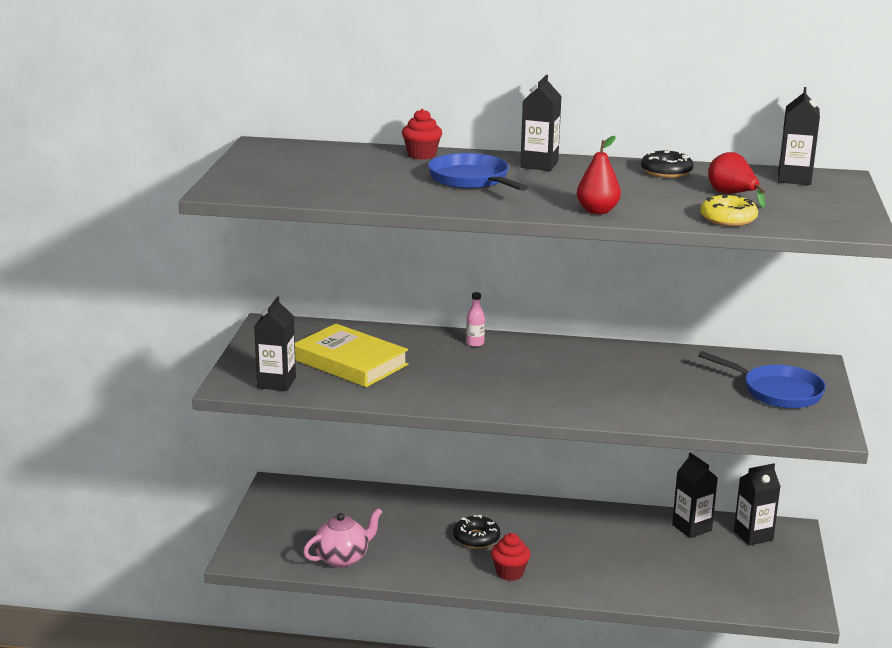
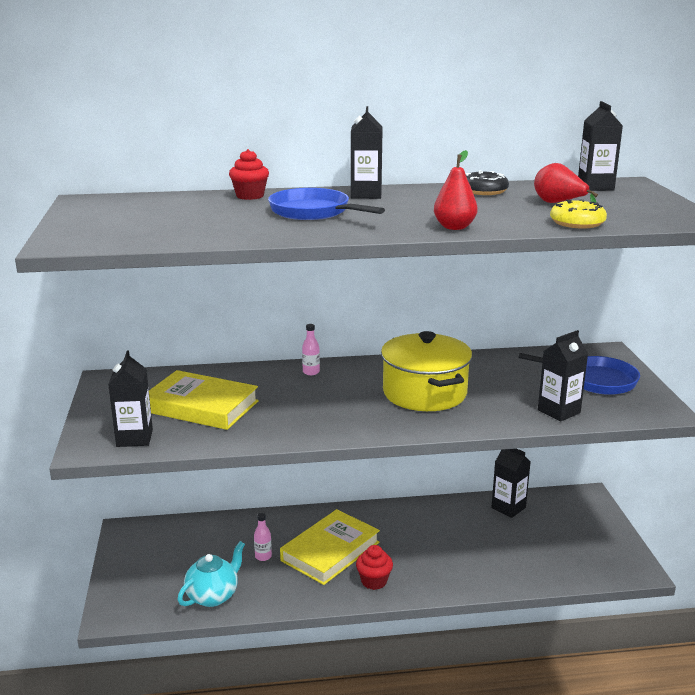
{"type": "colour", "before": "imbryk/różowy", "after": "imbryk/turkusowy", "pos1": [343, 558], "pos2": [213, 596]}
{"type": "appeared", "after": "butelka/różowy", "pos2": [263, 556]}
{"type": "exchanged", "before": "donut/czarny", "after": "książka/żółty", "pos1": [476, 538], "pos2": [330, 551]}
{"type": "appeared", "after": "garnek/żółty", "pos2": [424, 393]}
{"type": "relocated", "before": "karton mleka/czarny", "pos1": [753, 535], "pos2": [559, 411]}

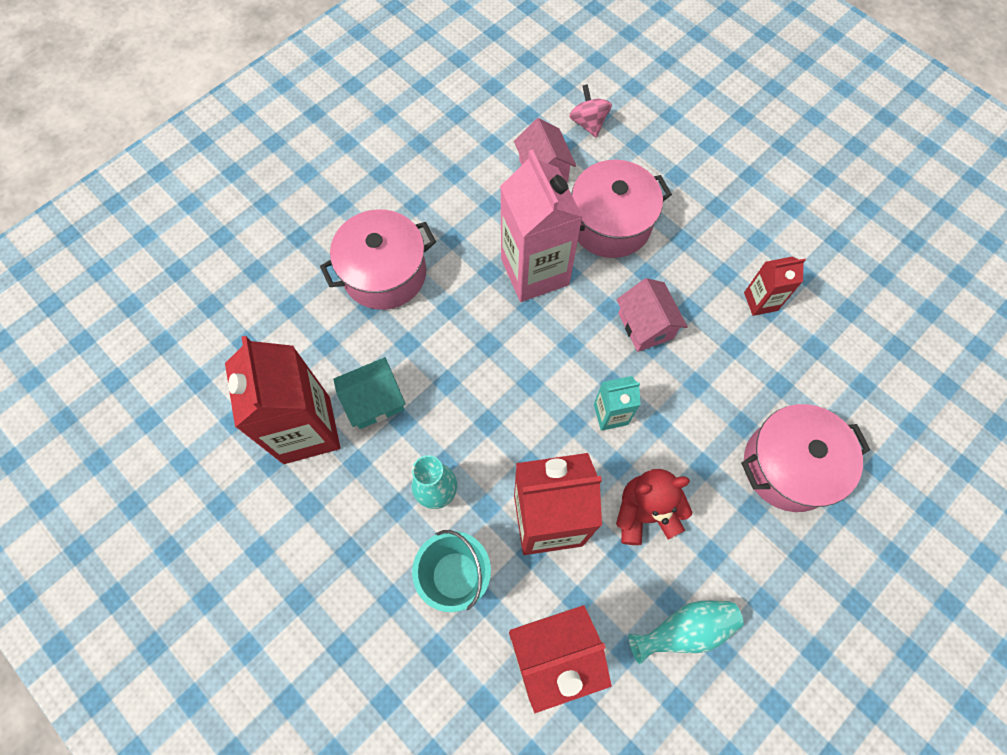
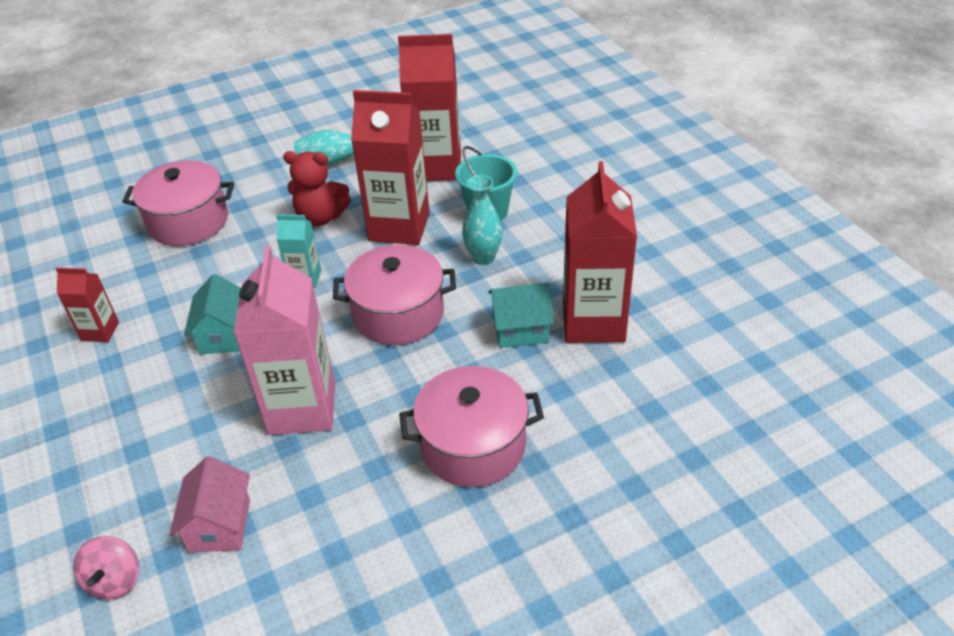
{"type": "colour", "before": "domek/różowy", "after": "domek/turkusowy", "pos1": [645, 326], "pos2": [224, 335]}
{"type": "relocated", "before": "garnek/różowy", "pos1": [610, 224], "pos2": [398, 314]}

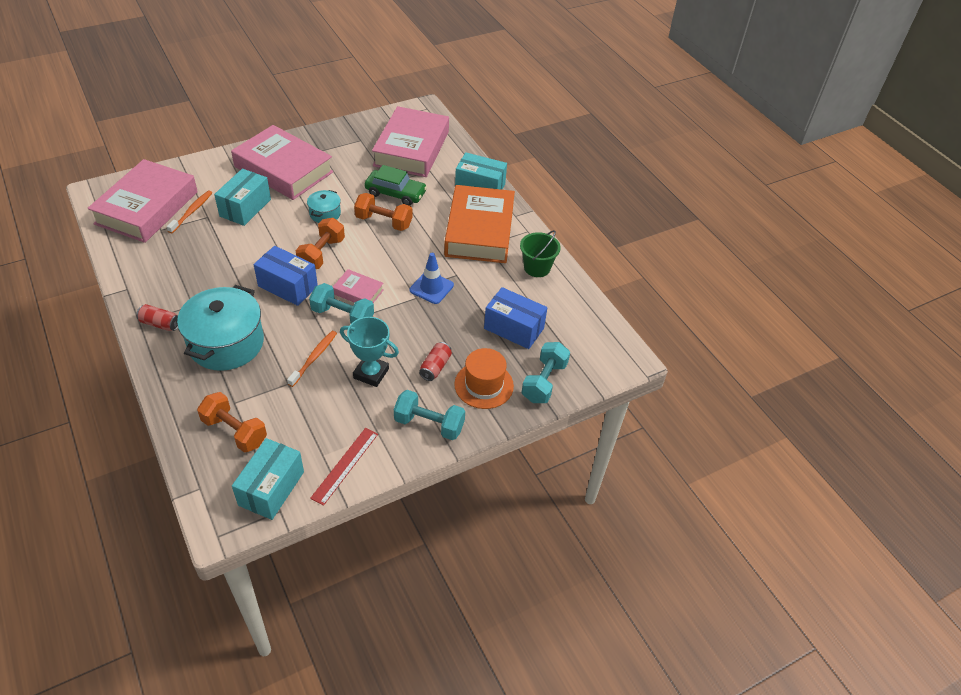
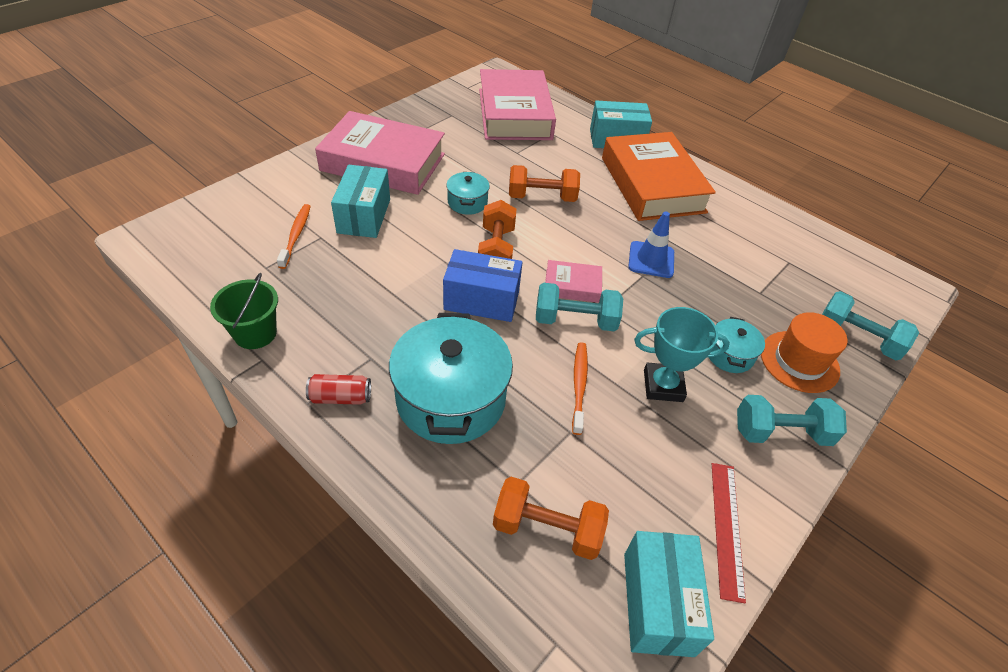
{"type": "relocated", "before": "wiadro/zielony", "pos1": [537, 268], "pos2": [255, 333]}
{"type": "exchanged", "before": "puszka/czerwony", "after": "garnek/turkusowy", "pos1": [435, 367], "pos2": [729, 355]}
{"type": "spun", "before": "hantel/turkusowy", "pos1": [544, 382], "pos2": [857, 338], "turn": -60}
{"type": "missing", "before": "książka/różowy", "pos1": [147, 208]}
{"type": "missing", "before": "samochód/zielony", "pos1": [395, 193]}
{"type": "missing", "before": "pudełko/niebieski", "pos1": [514, 328]}

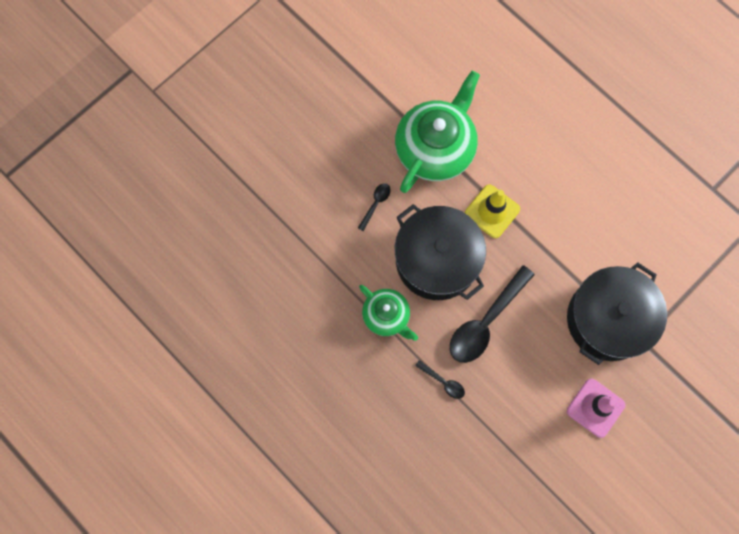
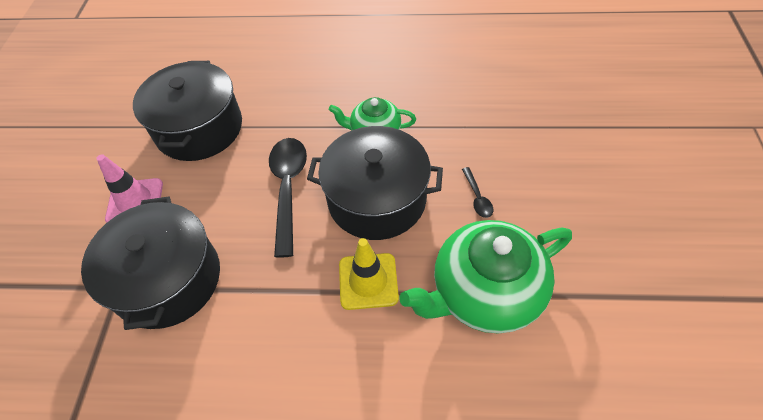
{"type": "appeared", "after": "garnek/czarny", "pos2": [199, 128]}
{"type": "spun", "before": "imbryk/zielony", "pos1": [435, 148], "pos2": [484, 292], "turn": 75}
{"type": "missing", "before": "łyżka/czarny", "pos1": [443, 382]}

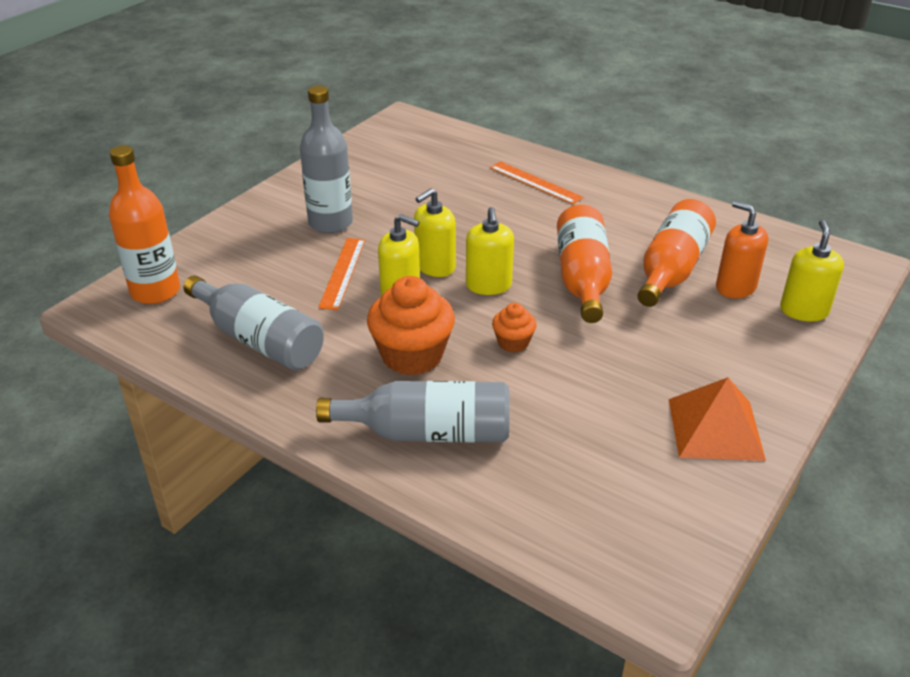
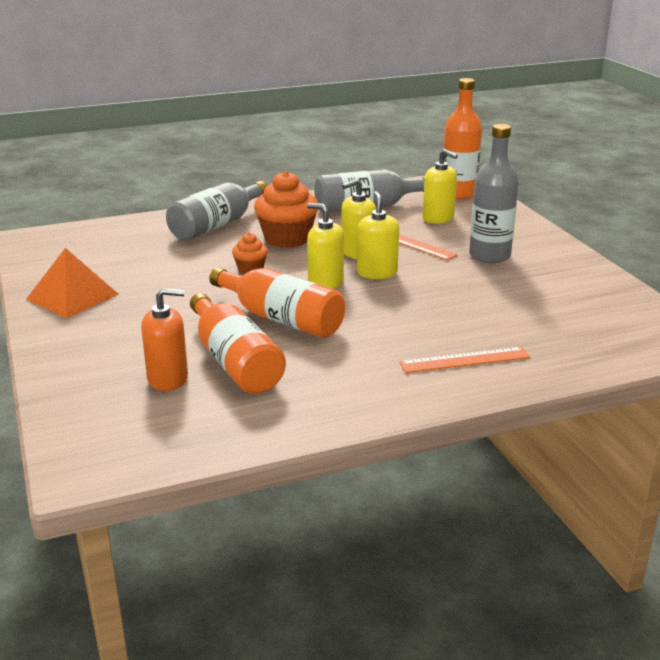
{"type": "relocated", "before": "dozownik mydła/żółty", "pos1": [803, 311], "pos2": [438, 218]}

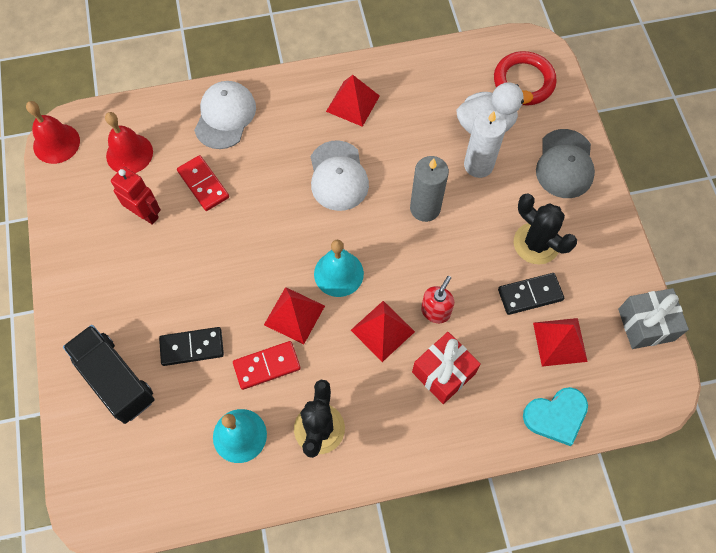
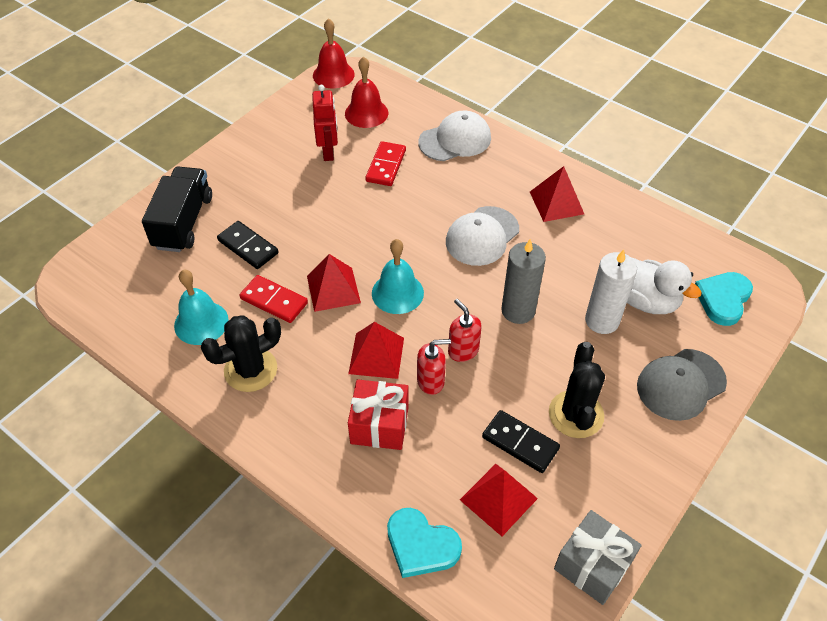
{"type": "appeared", "after": "dozownik mydła/czerwony", "pos2": [463, 350]}
{"type": "exchanged", "before": "pierścień/czerwony", "after": "serce/turkusowy", "pos1": [523, 81], "pos2": [723, 299]}

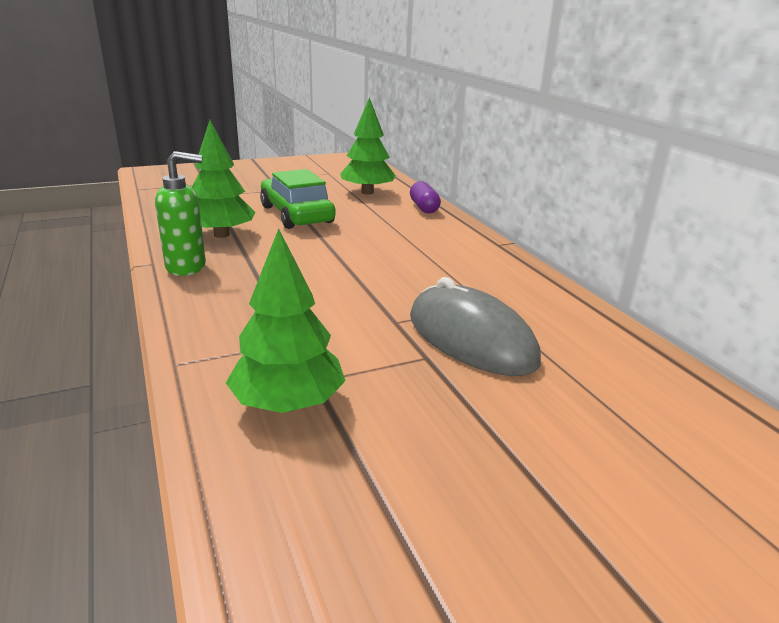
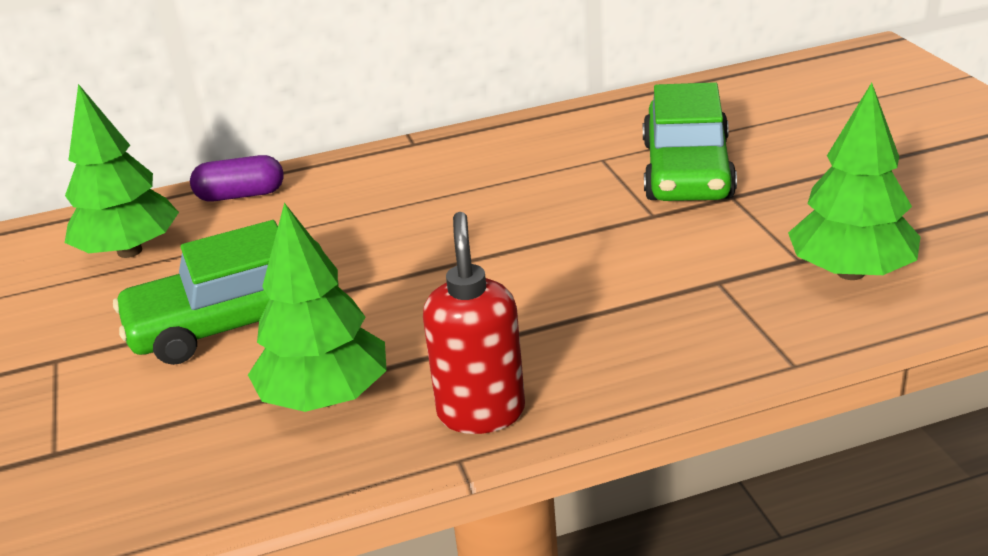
{"type": "colour", "before": "dozownik mydła/zielony", "after": "dozownik mydła/czerwony", "pos1": [187, 267], "pos2": [481, 412]}
{"type": "exchanged", "before": "myszka/szary", "after": "samochód/zielony", "pos1": [471, 338], "pos2": [687, 170]}

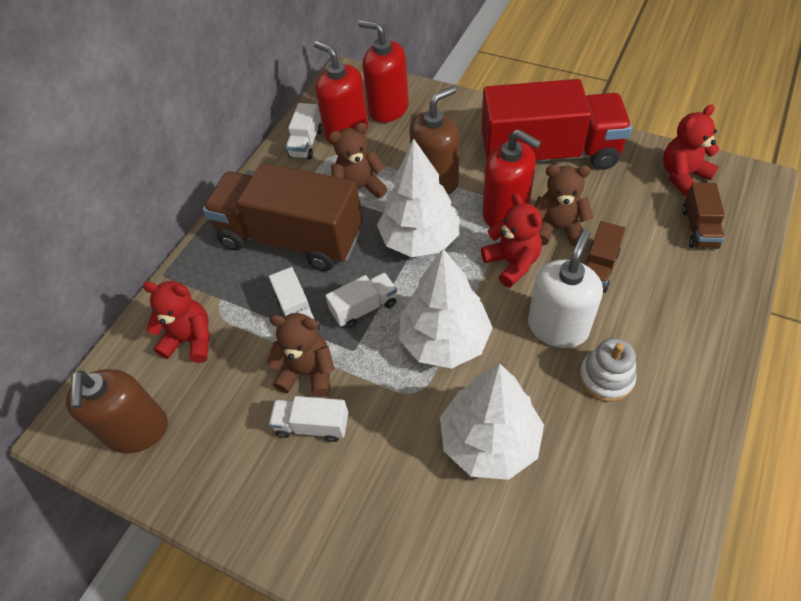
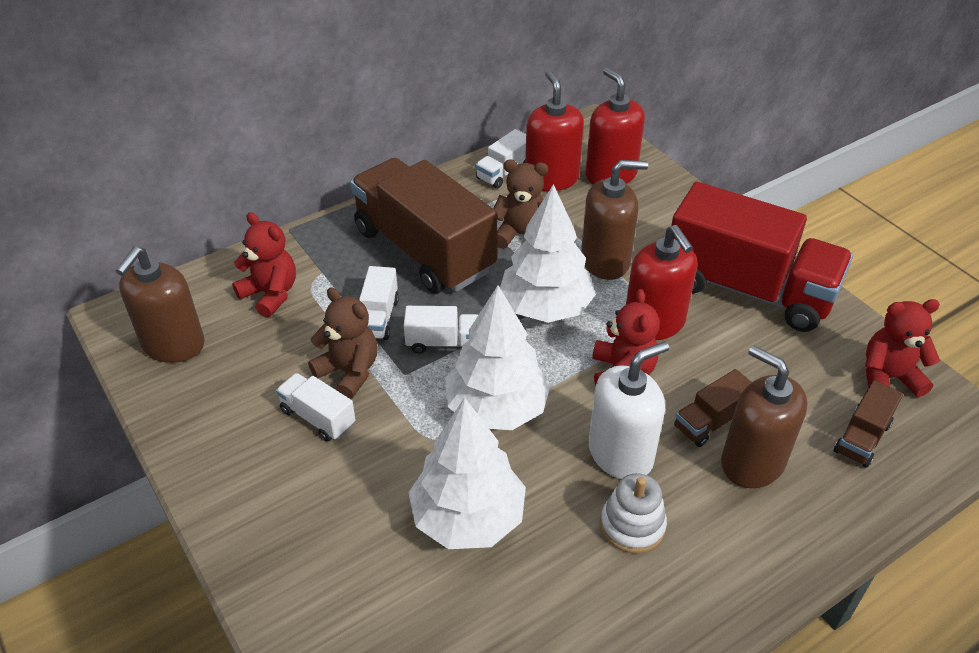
{"type": "appeared", "after": "dozownik mydła/brązowy", "pos2": [752, 462]}
{"type": "missing", "before": "miś/brązowy", "pos1": [557, 229]}

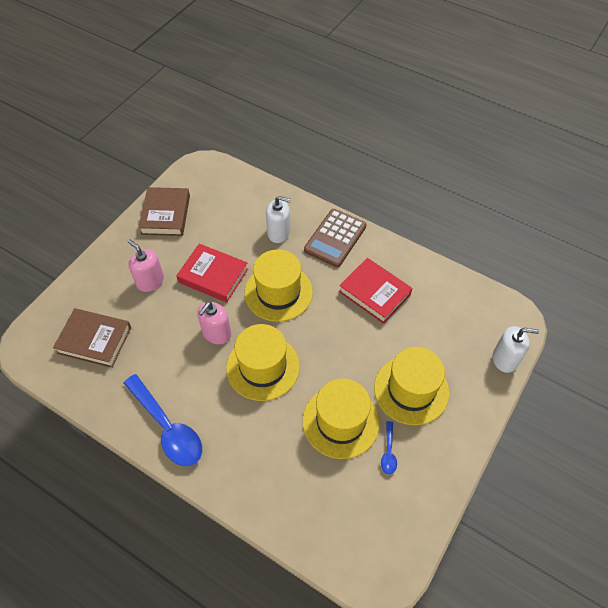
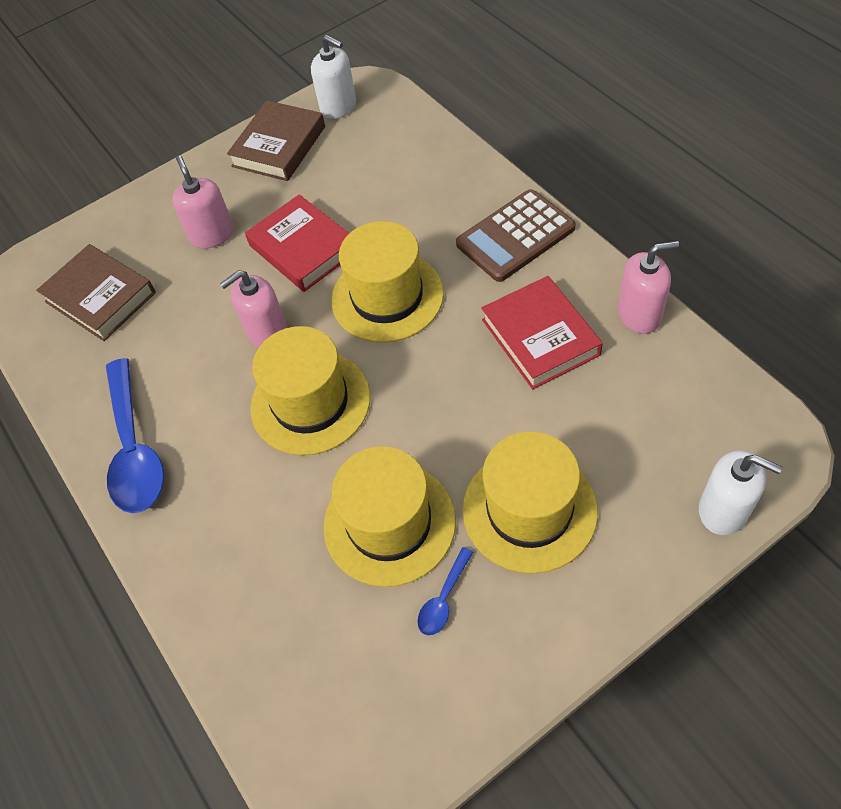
{"type": "relocated", "before": "dozownik mydła/biały", "pos1": [279, 233], "pos2": [338, 107]}
{"type": "appeared", "after": "dozownik mydła/różowy", "pos2": [639, 314]}

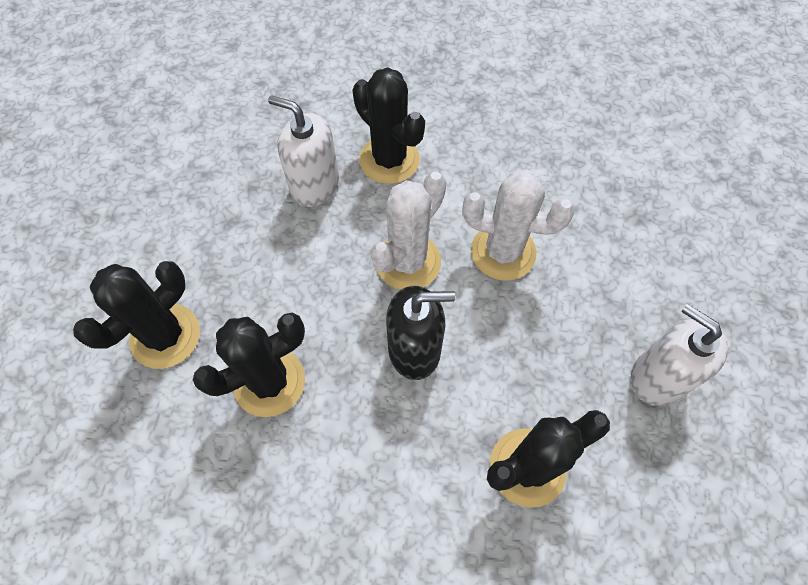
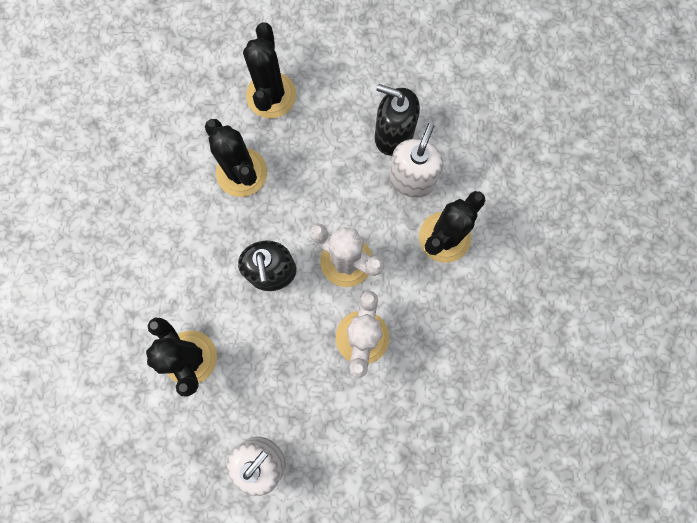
{"type": "spun", "before": "kaktus/czarny", "pos1": [165, 336], "pos2": [271, 95], "turn": 60}
{"type": "appeared", "after": "dozownik mydła/czarny", "pos2": [393, 135]}

